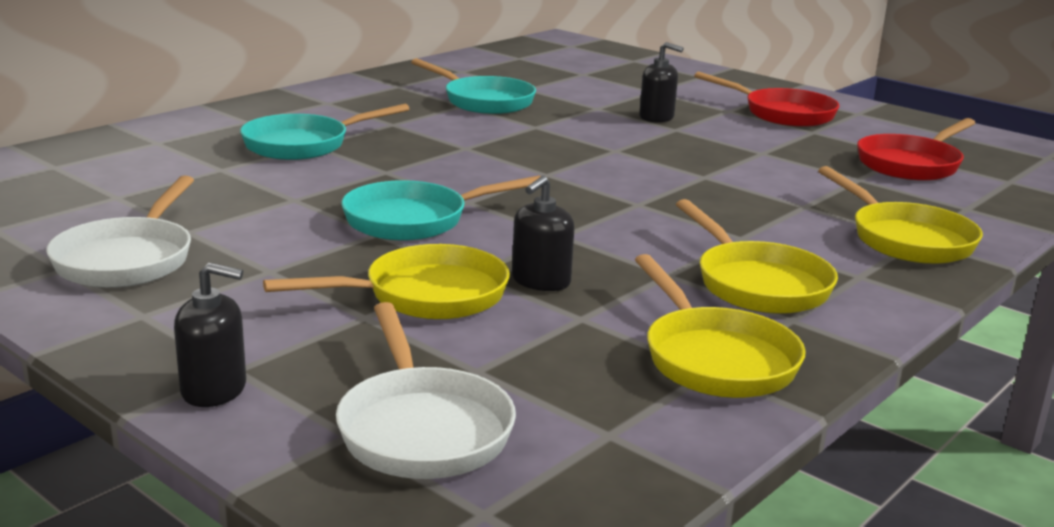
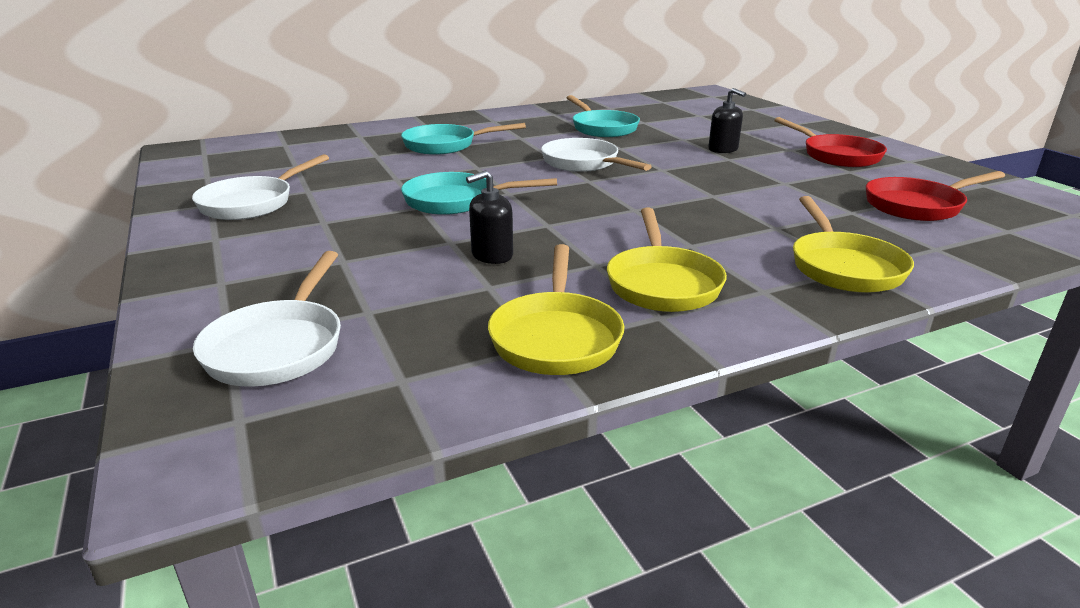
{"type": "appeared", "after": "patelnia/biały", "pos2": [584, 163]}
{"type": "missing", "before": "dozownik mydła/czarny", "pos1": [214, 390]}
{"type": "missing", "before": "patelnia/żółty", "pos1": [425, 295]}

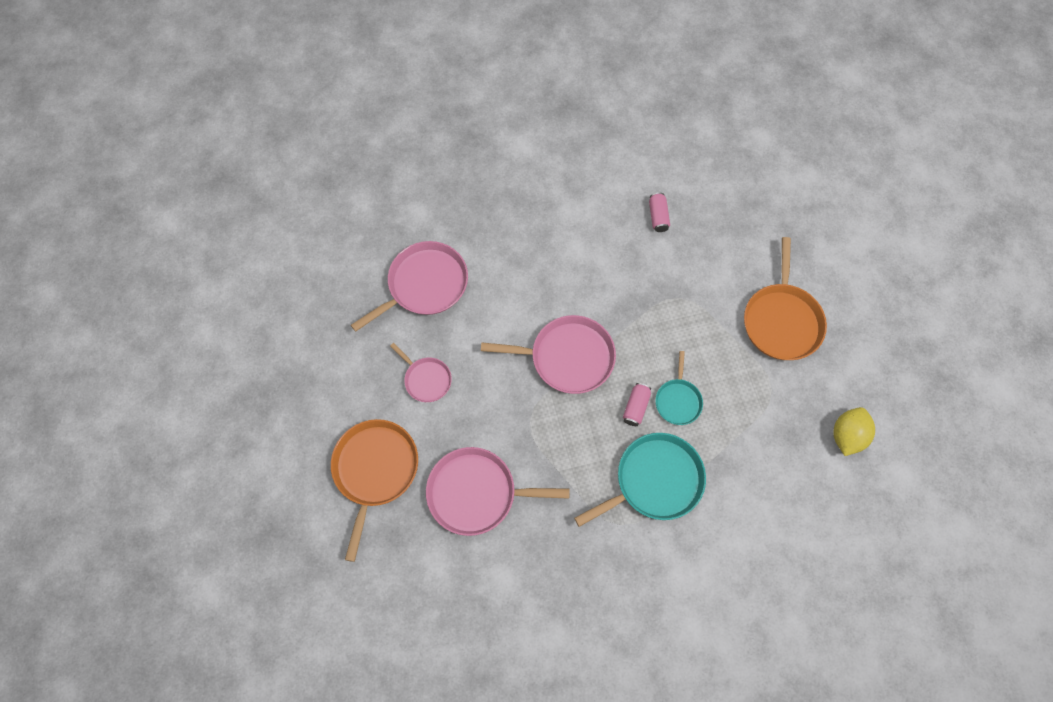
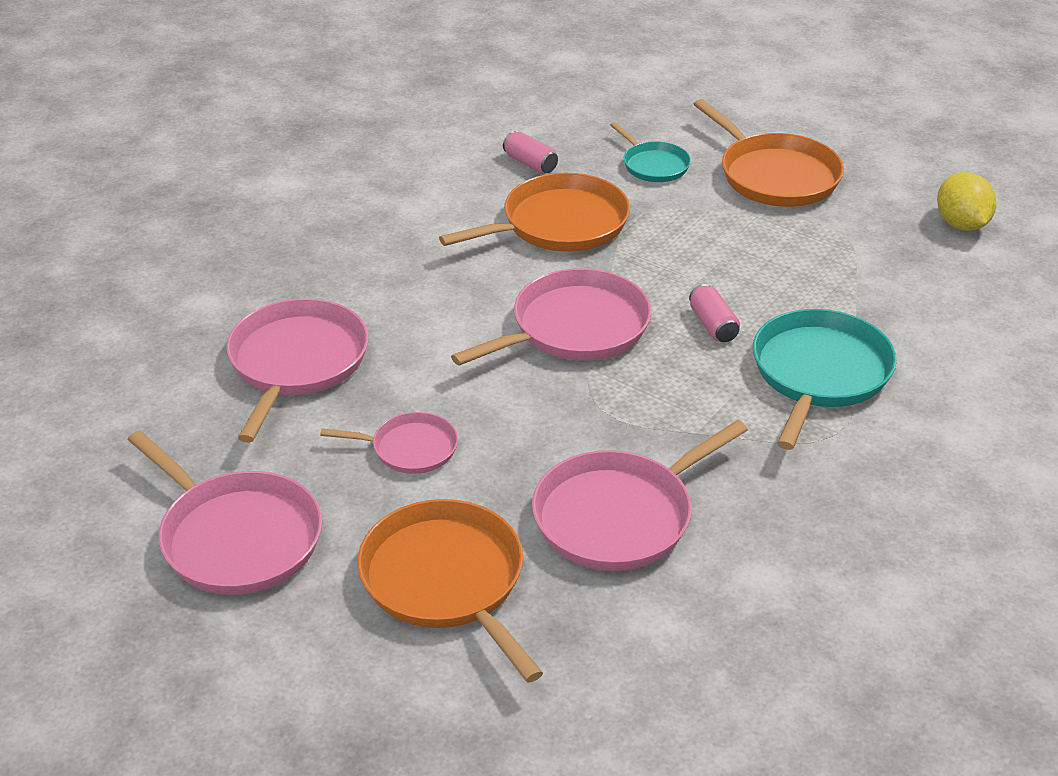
{"type": "appeared", "after": "patelnia/różowy", "pos2": [236, 537]}
{"type": "appeared", "after": "patelnia/pomarańczowy", "pos2": [559, 224]}
{"type": "relocated", "before": "patelnia/turkusowy", "pos1": [678, 400], "pos2": [653, 165]}

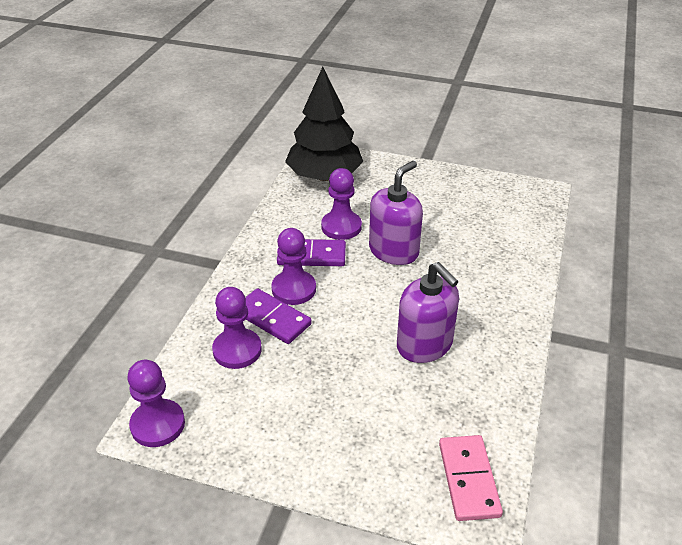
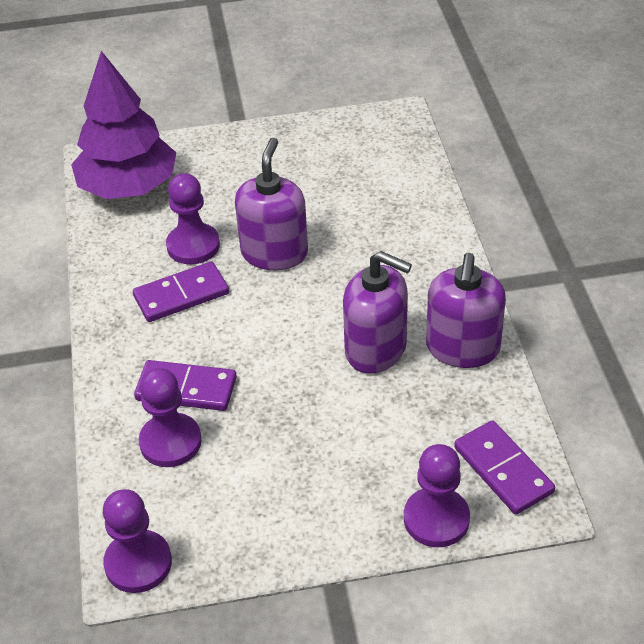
{"type": "colour", "before": "drzewko/czarny", "after": "drzewko/fioletowy", "pos1": [324, 176], "pos2": [128, 187]}
{"type": "relocated", "before": "pionek/fioletowy", "pos1": [294, 289], "pos2": [436, 519]}
{"type": "appeared", "after": "dozownik mydła/fioletowy", "pos2": [462, 348]}
{"type": "colour", "before": "kostka domina/różowy", "after": "kostka domina/fioletowy", "pos1": [469, 479], "pos2": [503, 470]}

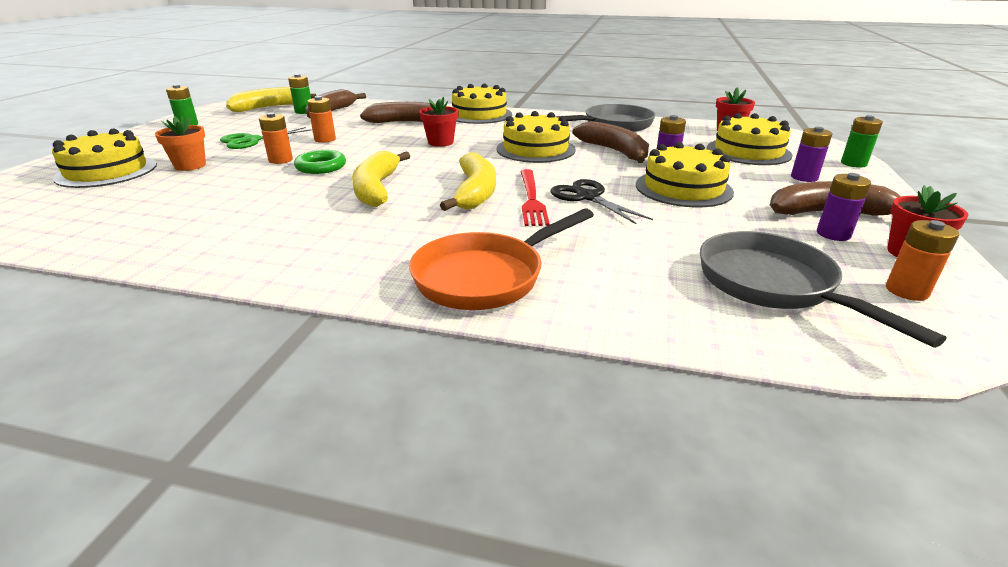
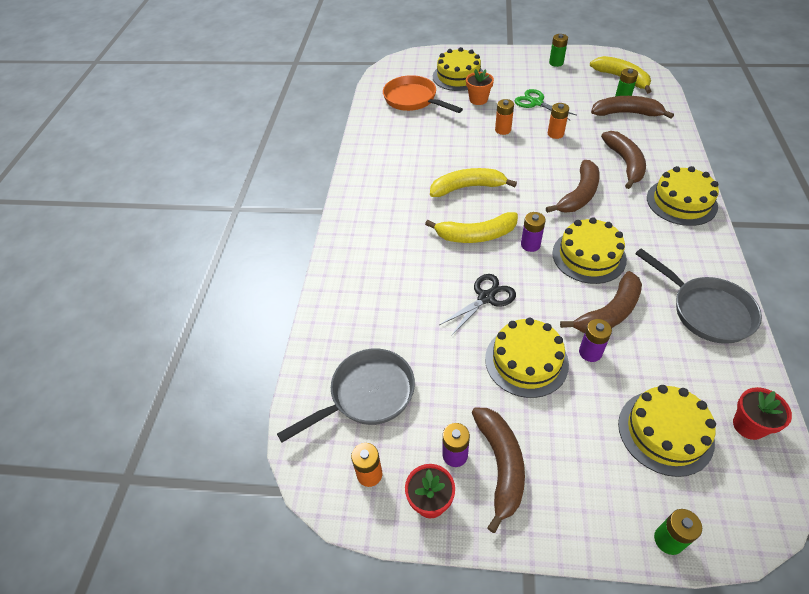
{"type": "relocated", "before": "patelnia/pomarańczowy", "pos1": [486, 277], "pos2": [413, 100]}
{"type": "relocated", "before": "bateria/fioletowy", "pos1": [804, 177], "pos2": [530, 245]}
{"type": "exchanged", "before": "doniczka/czerwony", "after": "banan/brązowy", "pos1": [440, 142], "pos2": [579, 195]}
{"type": "missing", "before": "pierścień/zielony", "pos1": [321, 167]}
{"type": "missing", "before": "widelec/czerwony", "pos1": [531, 199]}

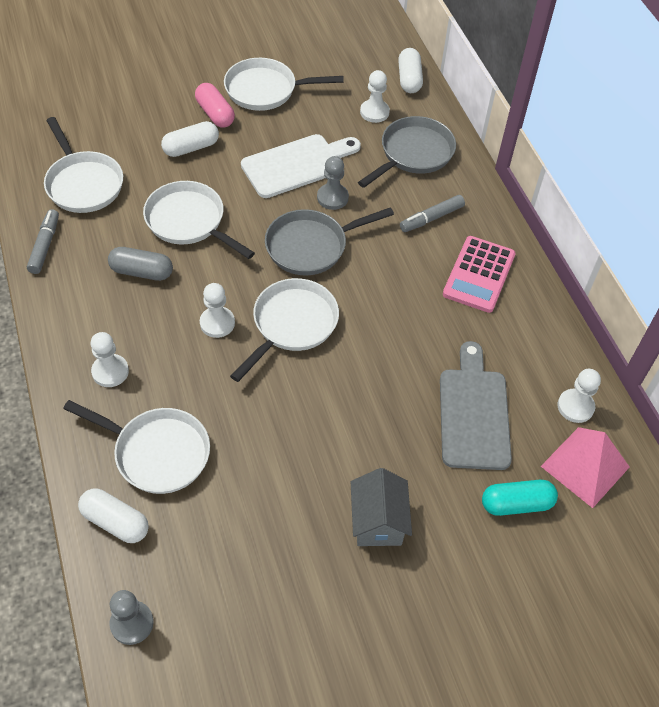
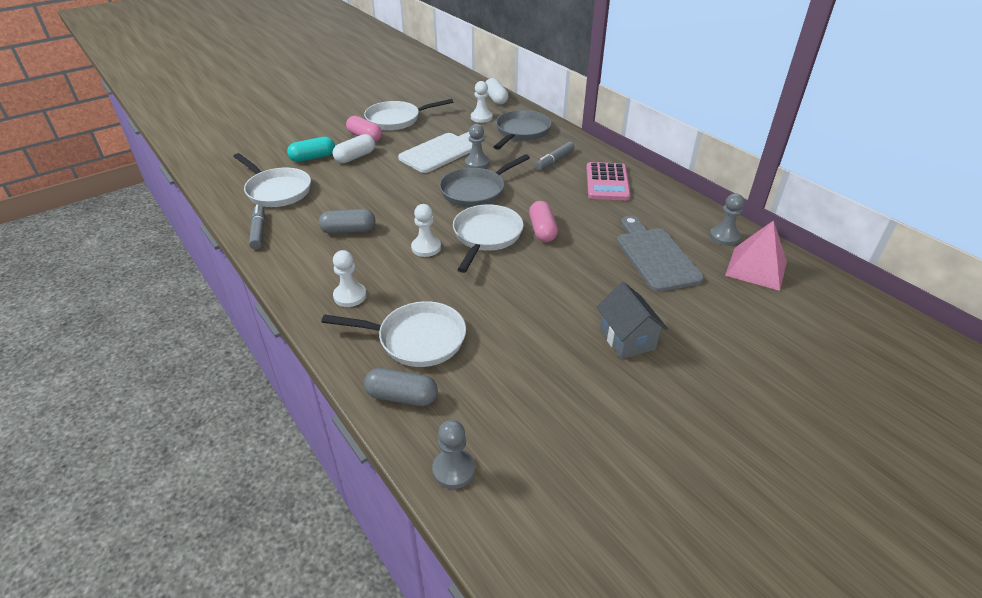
{"type": "relocated", "before": "kapsułka/turkusowy", "pos1": [516, 504], "pos2": [313, 158]}
{"type": "colour", "before": "kapsułka/biały", "after": "kapsułka/szary", "pos1": [115, 522], "pos2": [402, 396]}
{"type": "appeared", "after": "kapsułka/różowy", "pos2": [542, 230]}
{"type": "colour", "before": "pionek/biały", "after": "pionek/szary", "pos1": [575, 406], "pos2": [724, 237]}
{"type": "missing", "before": "patelnia/biały", "pos1": [189, 221]}

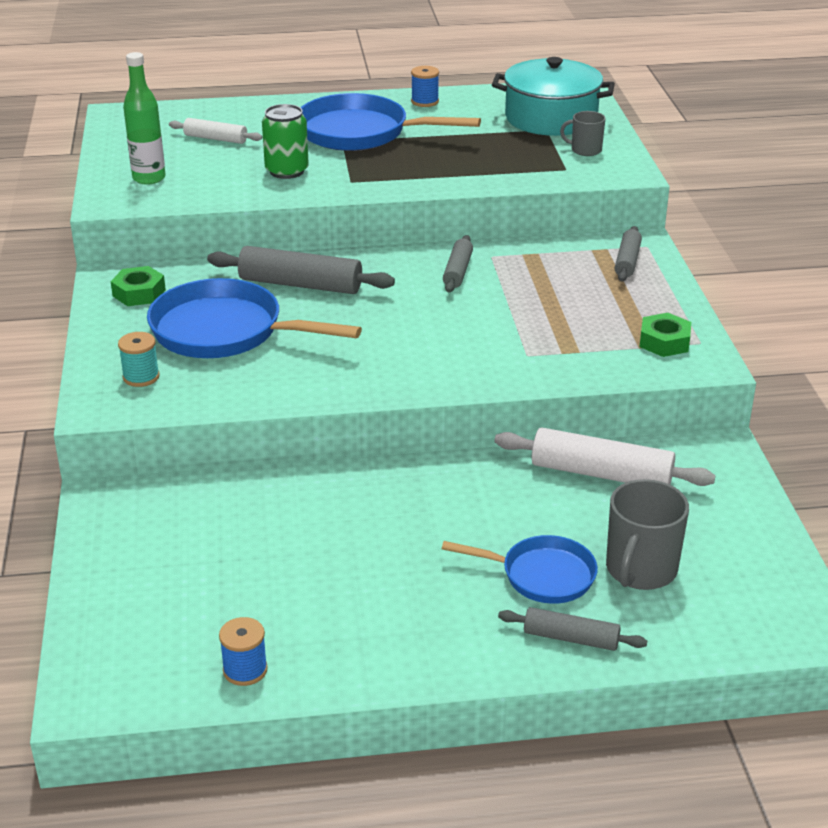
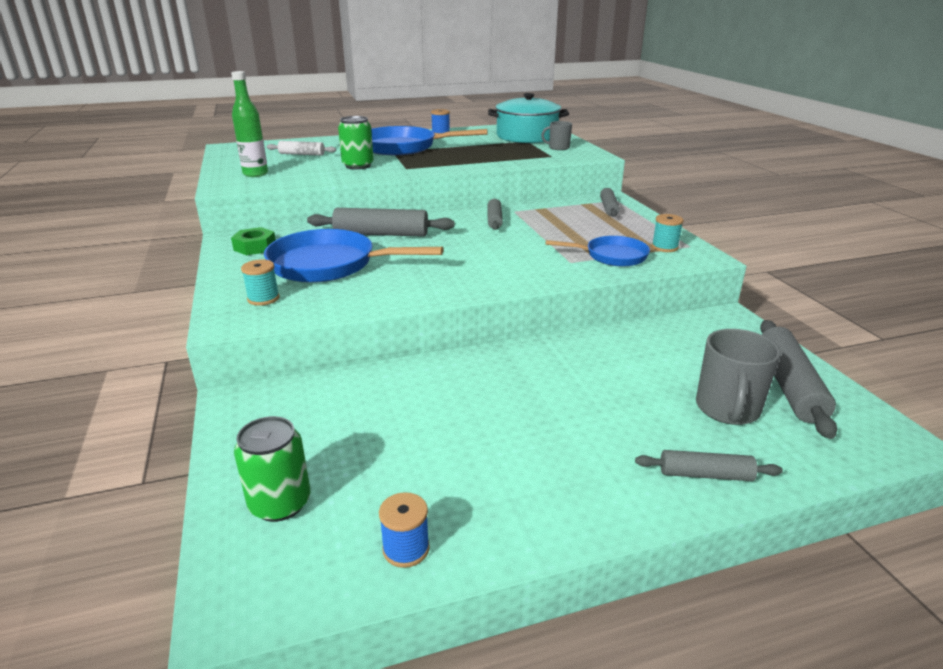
{"type": "appeared", "after": "puszka/zielony", "pos2": [280, 503]}
{"type": "relocated", "before": "patelnia/niebieski", "pos1": [542, 575], "pos2": [612, 256]}
{"type": "exchanged", "before": "nakrętka/zielony", "after": "szpulka/turkusowy", "pos1": [664, 342], "pos2": [664, 247]}
{"type": "appeared", "after": "wałek do ciasta/szary", "pos2": [789, 386]}
{"type": "missing", "before": "wałek do ciasta/biały", "pos1": [601, 474]}

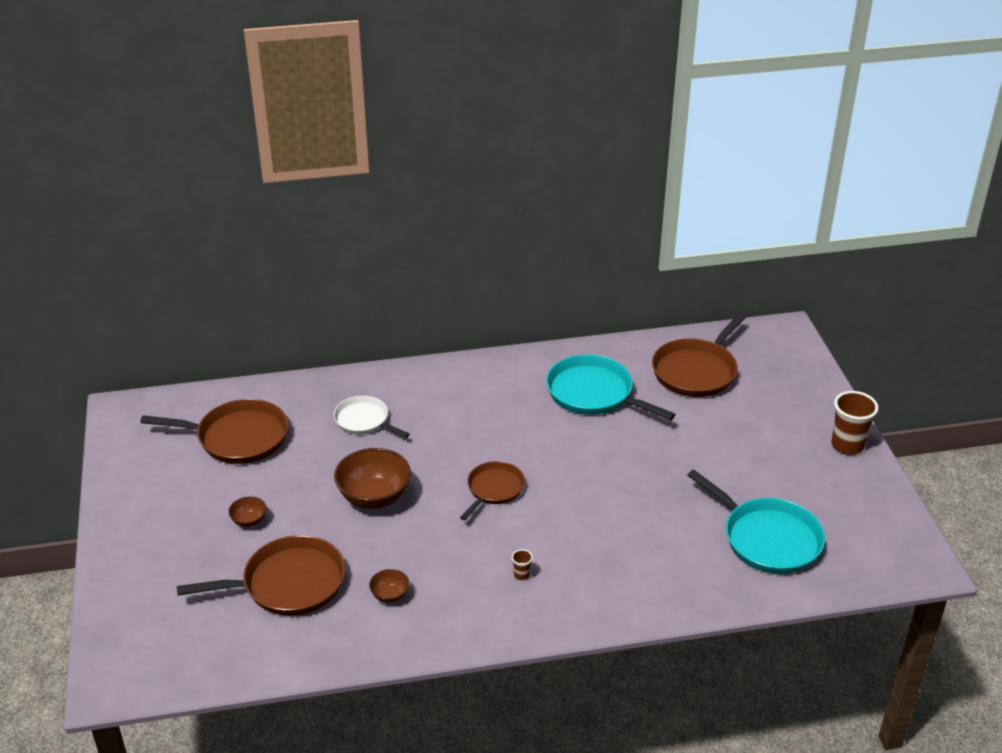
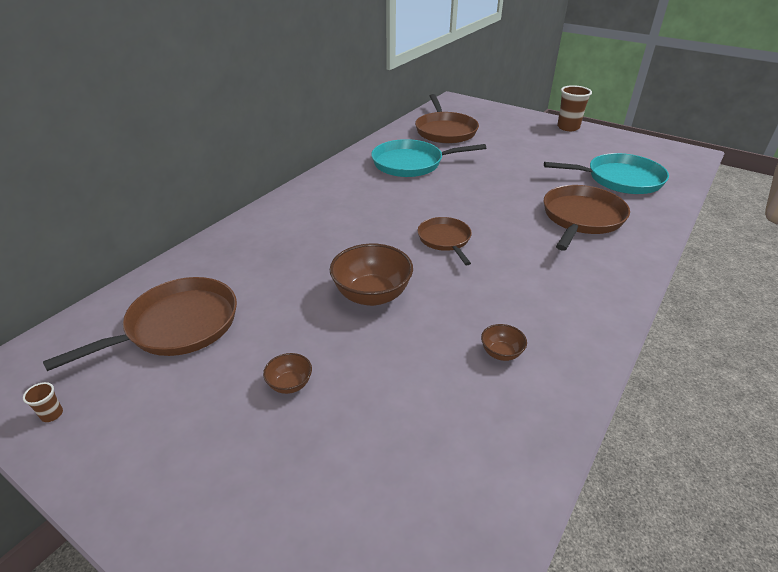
{"type": "relocated", "before": "szklanka/brązowy", "pos1": [521, 575], "pos2": [52, 414]}
{"type": "relocated", "before": "patelnia/brązowy", "pos1": [289, 583], "pos2": [581, 218]}
{"type": "missing", "before": "patelnia/biały", "pos1": [364, 420]}

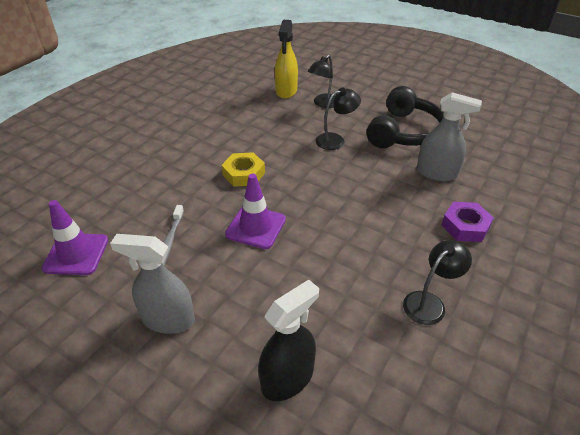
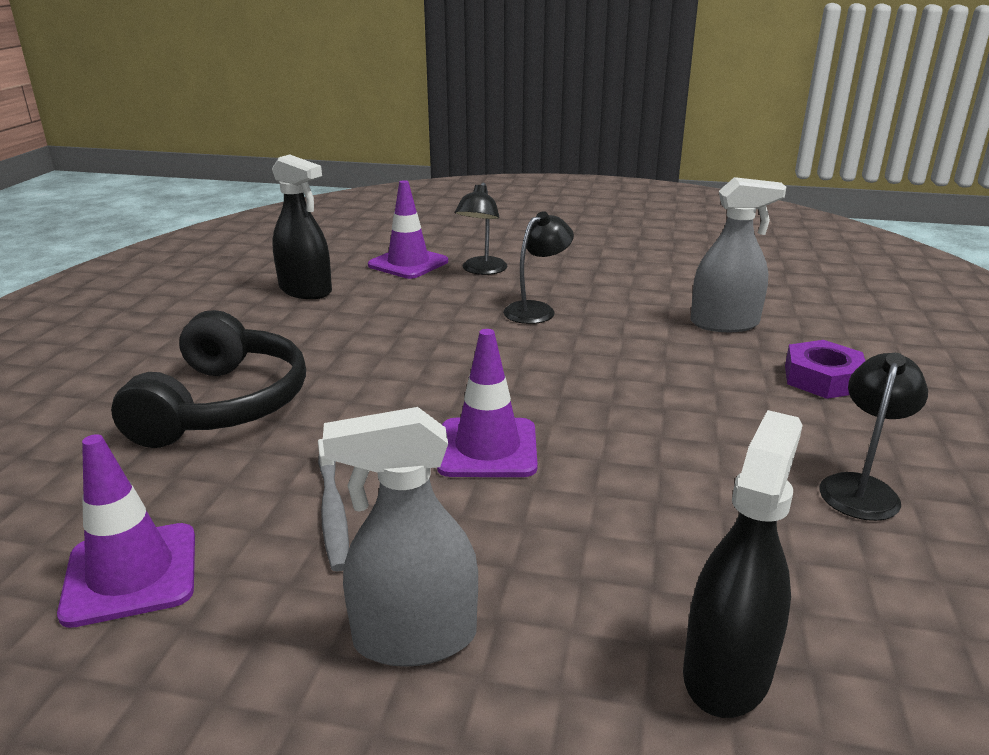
{"type": "relocated", "before": "słuchawki/czarny", "pos1": [404, 132], "pos2": [223, 405]}
{"type": "appeared", "after": "spryskiwacz/czarny", "pos2": [305, 290]}
{"type": "exchanged", "before": "spryskiwacz/żółty", "after": "pachołek/fioletowy", "pos1": [286, 91], "pos2": [408, 263]}
{"type": "missing", "before": "nakrętka/żółty", "pos1": [244, 174]}

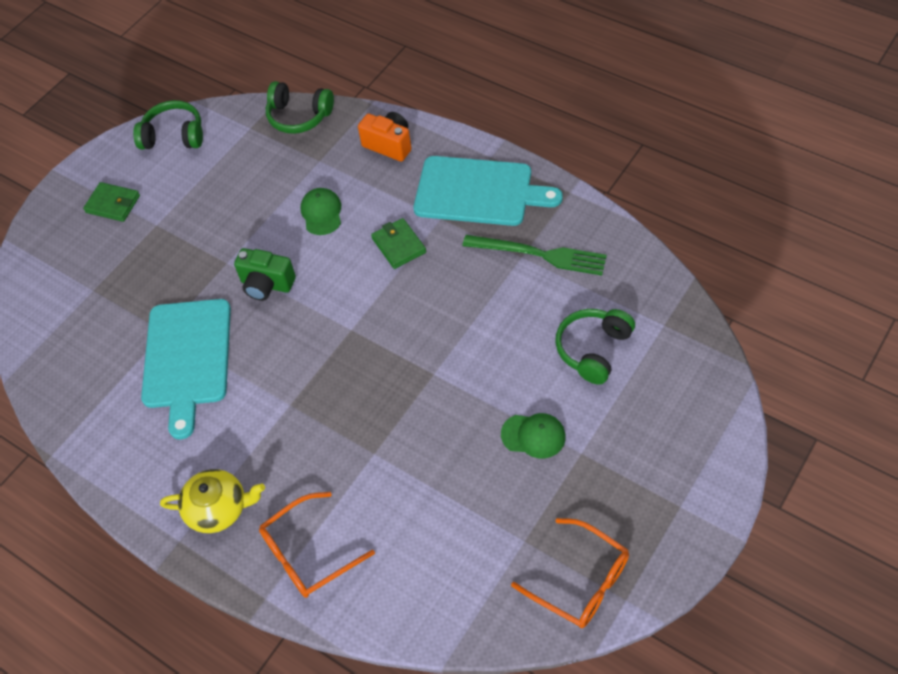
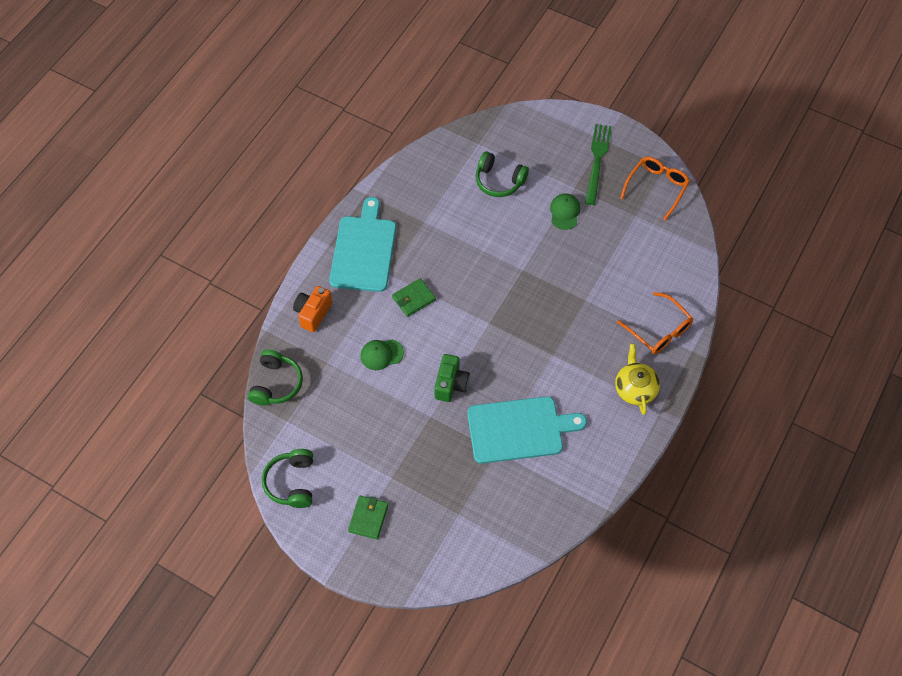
{"type": "relocated", "before": "widelec/zielony", "pos1": [539, 255], "pos2": [597, 161]}

